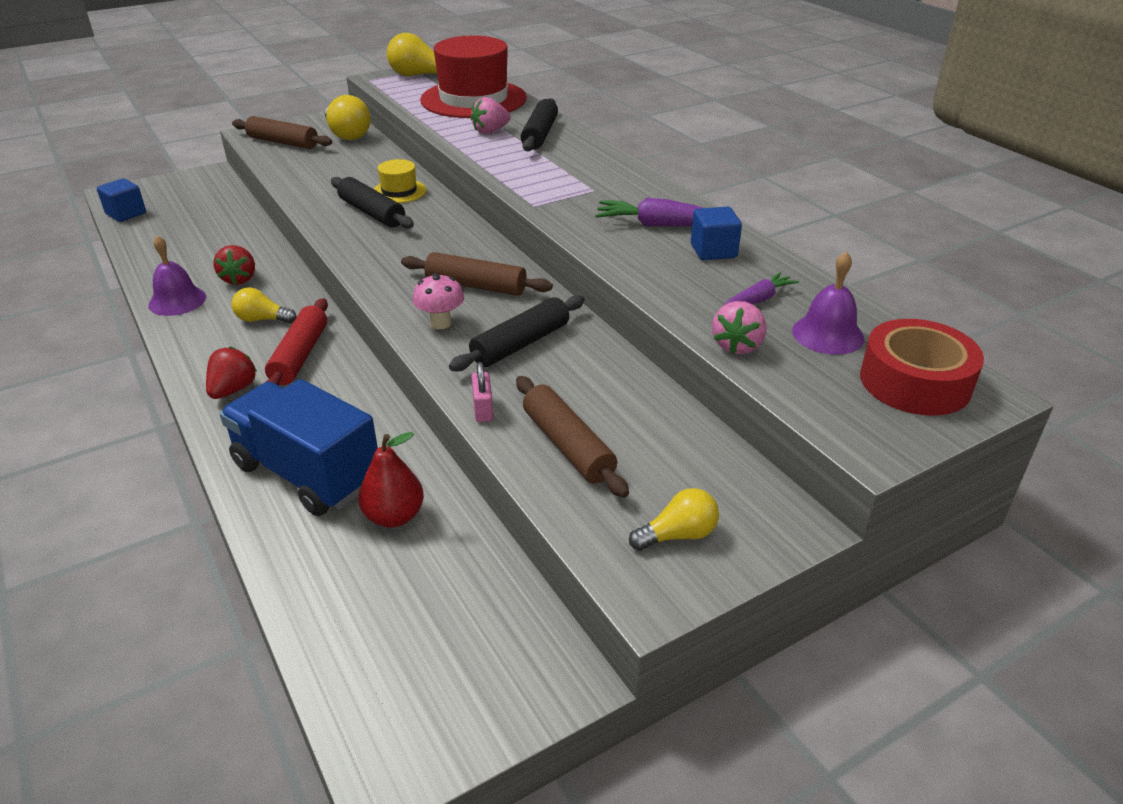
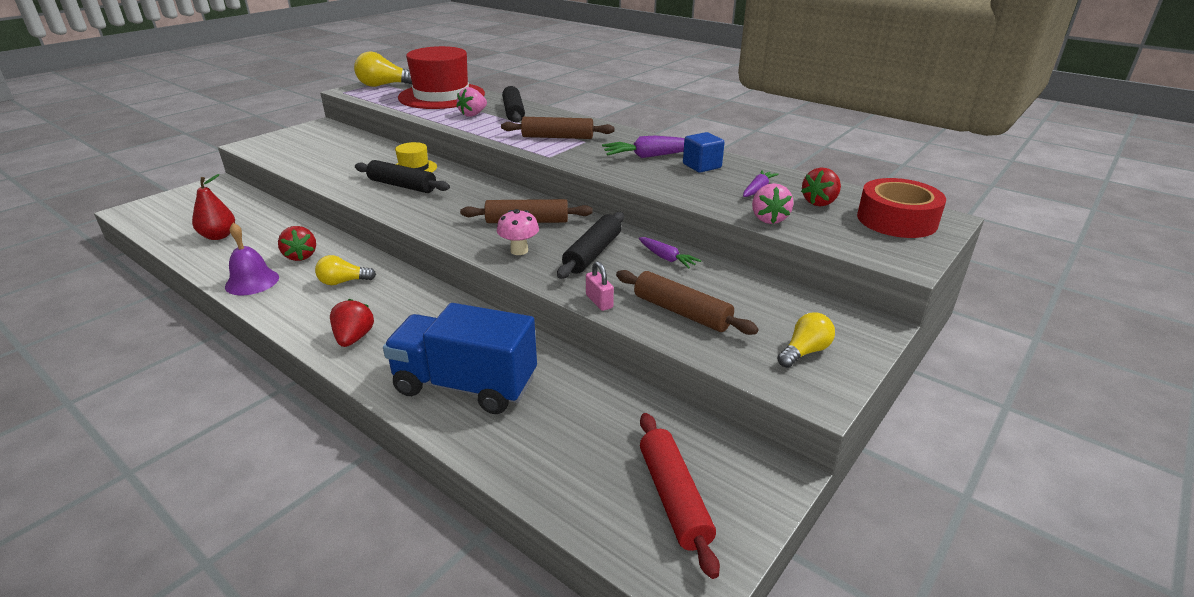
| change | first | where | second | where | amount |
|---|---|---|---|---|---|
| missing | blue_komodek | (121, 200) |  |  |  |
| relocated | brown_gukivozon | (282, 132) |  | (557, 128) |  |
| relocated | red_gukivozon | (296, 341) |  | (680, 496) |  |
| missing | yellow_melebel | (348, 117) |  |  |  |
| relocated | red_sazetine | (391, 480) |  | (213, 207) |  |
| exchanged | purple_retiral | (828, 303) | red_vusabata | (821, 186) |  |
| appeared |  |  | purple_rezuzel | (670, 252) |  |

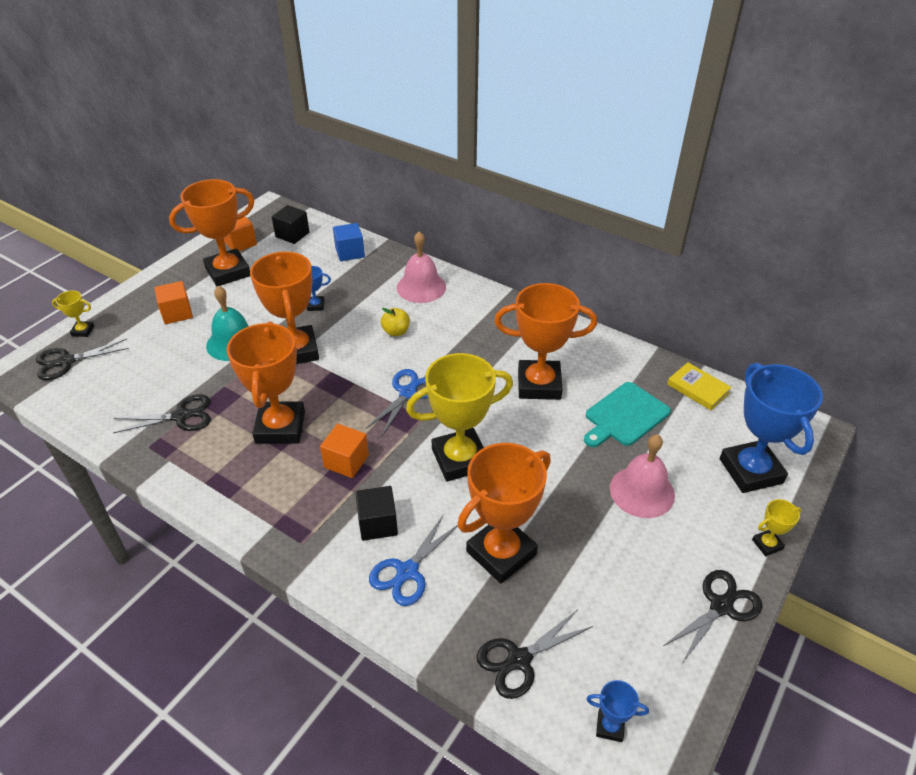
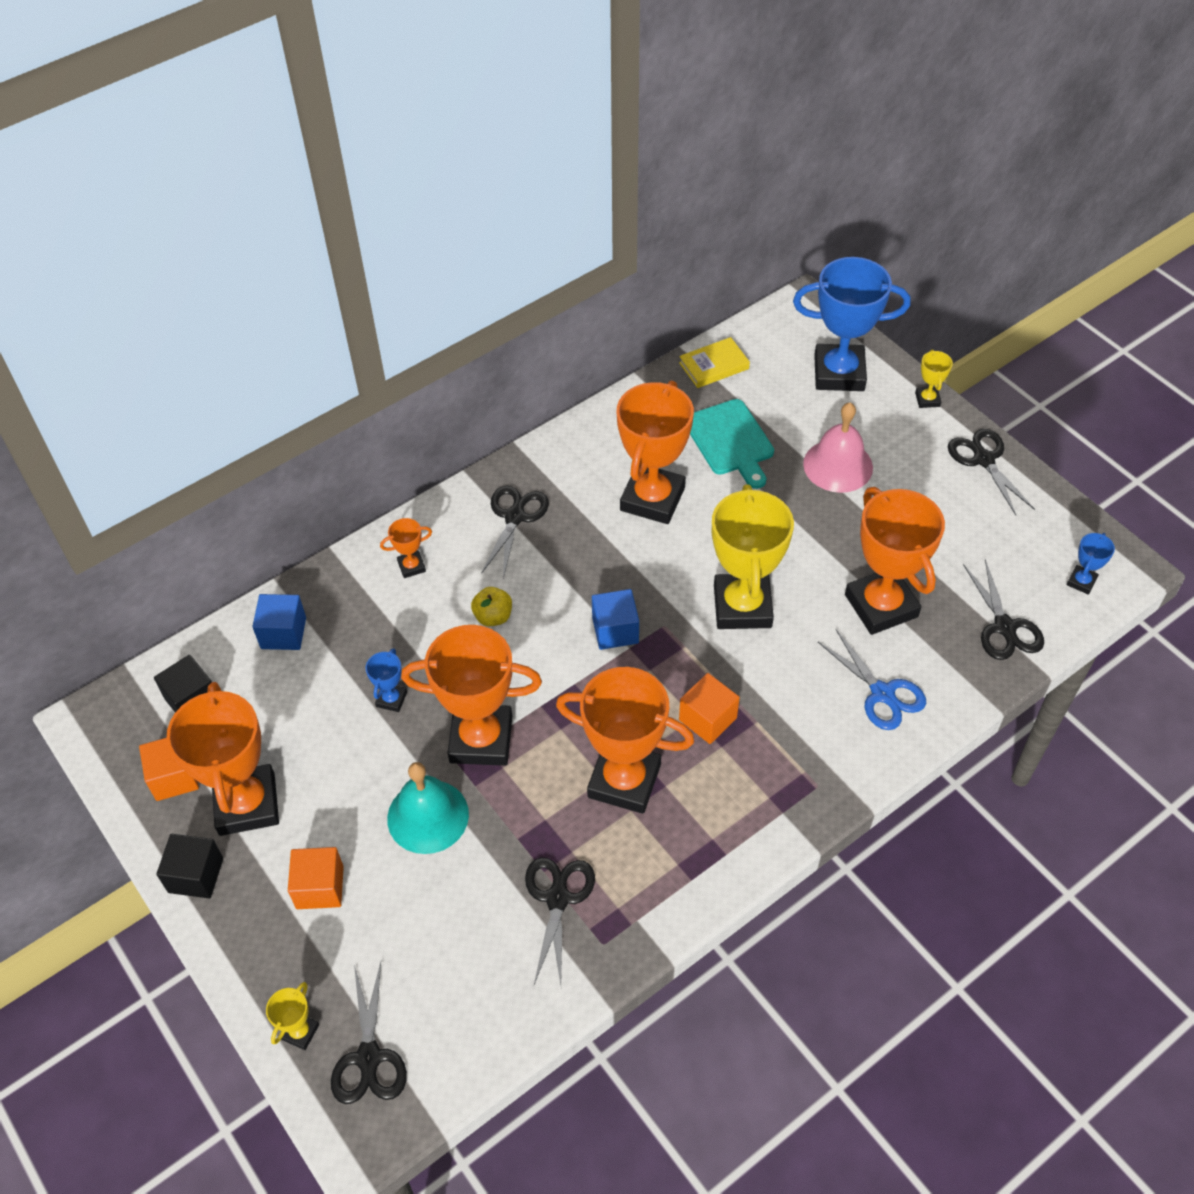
| change | first | where | second | where | amount |
|---|---|---|---|---|---|
| relocated | black_komodek | (376, 513) |  | (189, 866) |  |
| exchanged | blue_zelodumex | (397, 402) | blue_komodek | (615, 619) |  |
| exchanged | pink_retiral | (421, 267) | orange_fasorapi | (406, 548) |  |
| appeared |  |  | black_zelodumex | (515, 532) |  |

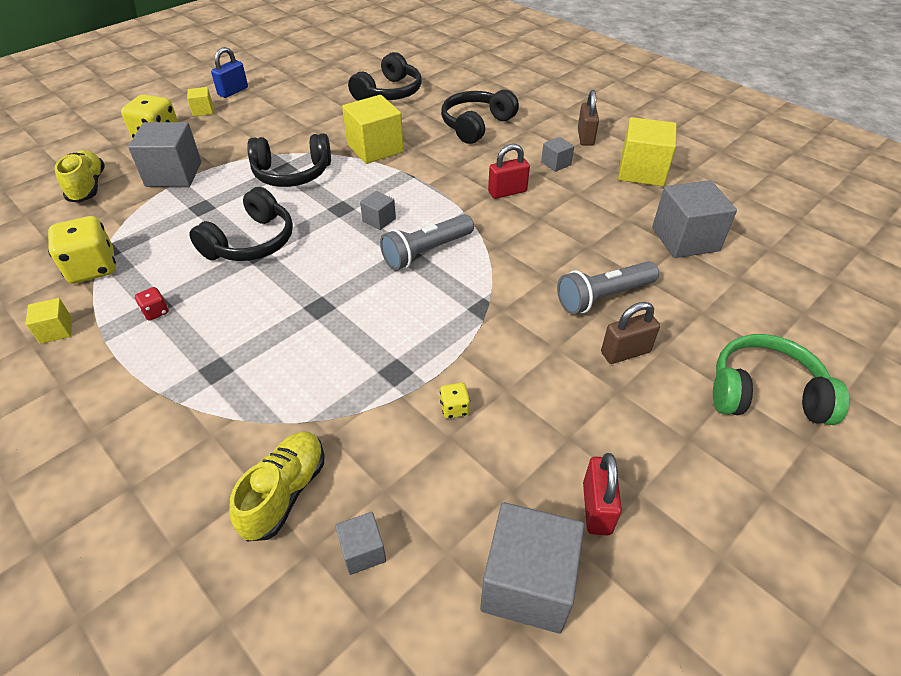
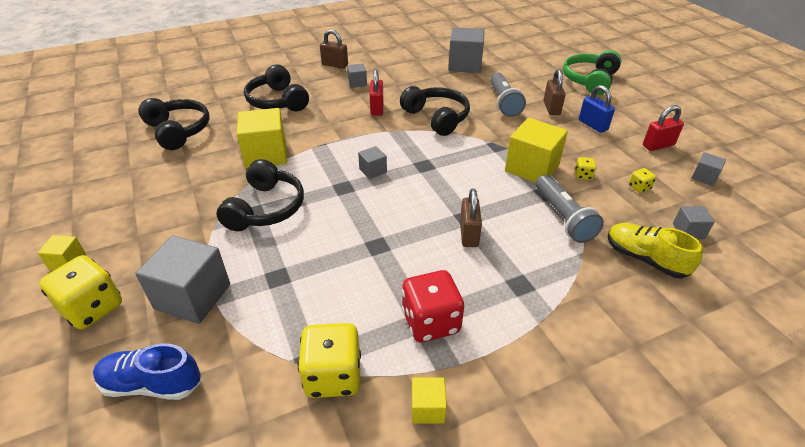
| change | first | where | second | where | amount |
|---|---|---|---|---|---|
| colour | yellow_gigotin | (80, 176) | blue_gigotin | (147, 371) |  |
| size | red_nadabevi | (152, 304) |  | (433, 306) | x2.18 |
| relocated | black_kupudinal | (241, 224) |  | (435, 111) |  |
| relocated | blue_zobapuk | (229, 72) |  | (597, 109) |  |
| relocated | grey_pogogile | (427, 242) |  | (570, 209) |  |
| size | grey_komodek | (532, 567) |  | (708, 169) | x0.49 |
| spun | red_zobapuk | (602, 494) |  | (663, 128) | 45 degrees counterclockwise |
| relocated | yellow_komodek | (647, 151) |  | (536, 150) |  |
| appeared |  |  | brown_zobapuk | (471, 218) |  |
| appeared |  |  | yellow_nadabevi | (642, 180) |  |

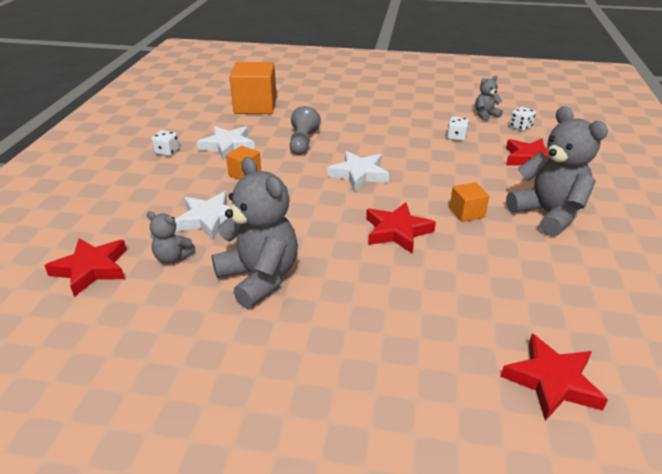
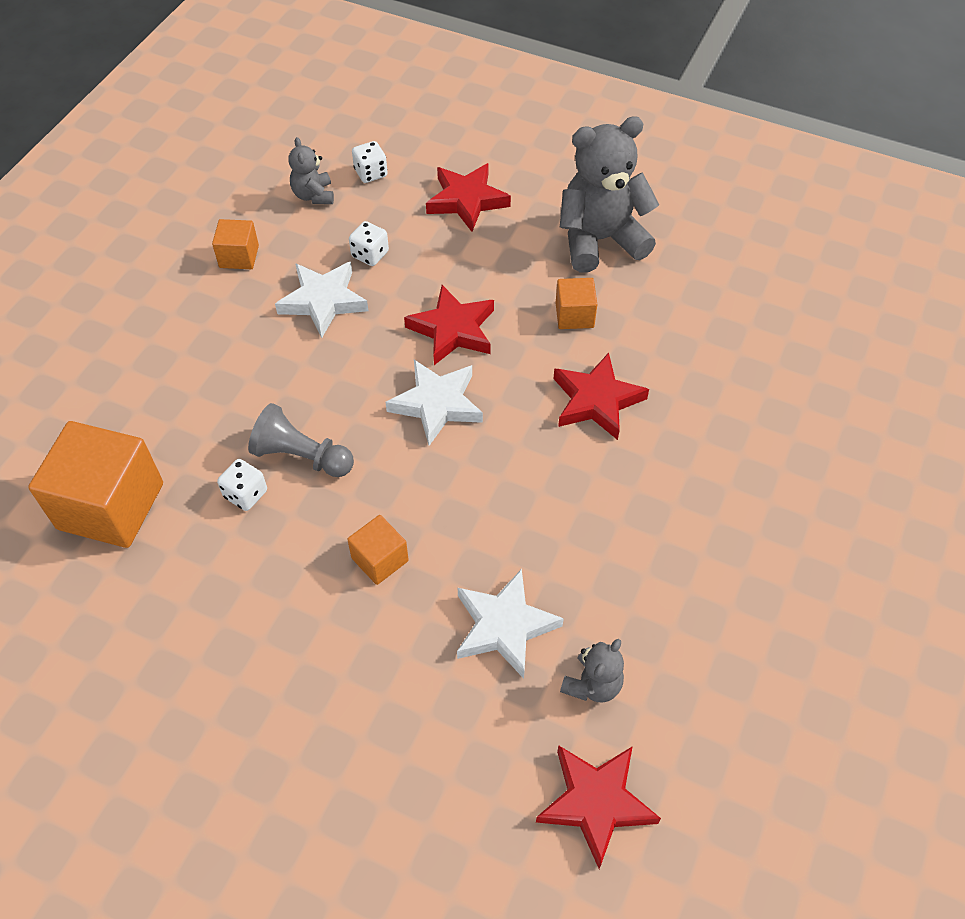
| change | first | where | second | where | amount |
|---|---|---|---|---|---|
| relocated | white_nadabevi | (165, 143) |  | (242, 485) |  |
| relocated | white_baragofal | (226, 143) |  | (321, 300) |  |
| missing | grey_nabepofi | (255, 233) |  |  |  |
| relocated | red_baragofal | (554, 377) |  | (449, 325) |  |
| appeared |  |  | orange_komodek | (235, 244) |  |

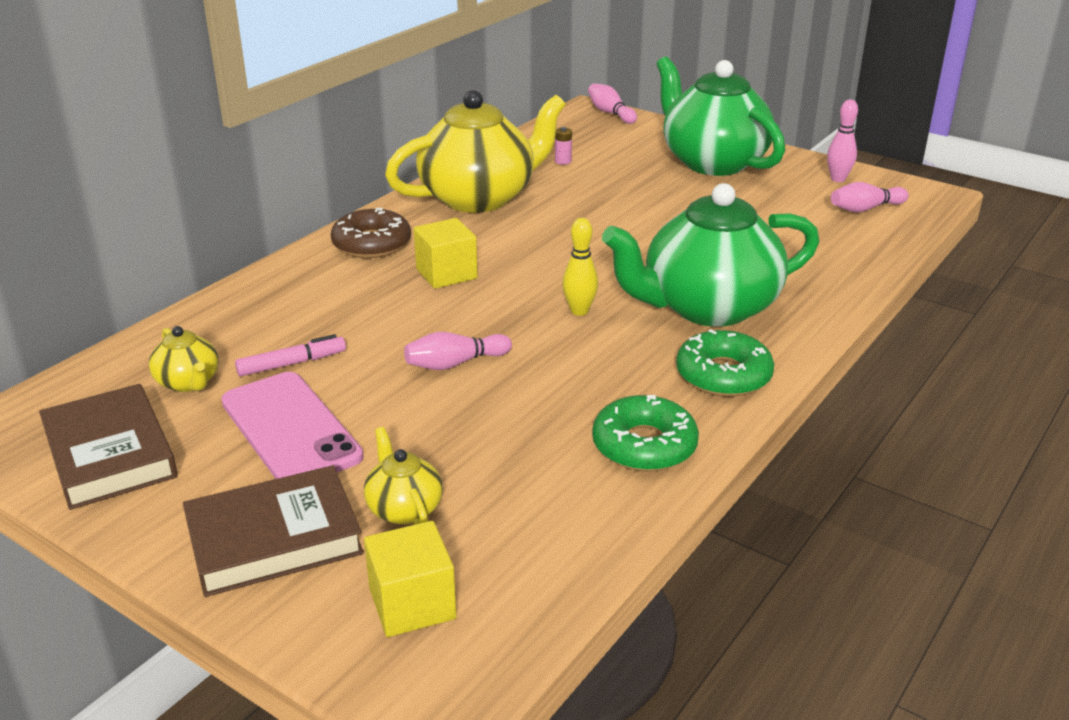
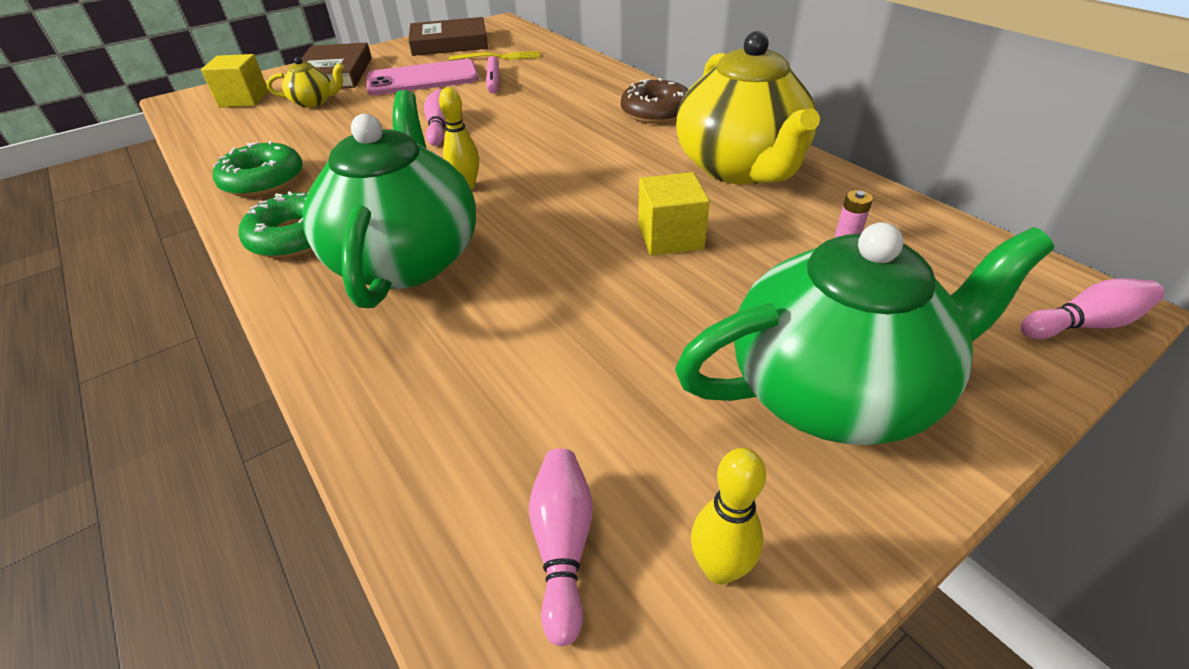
| change | first | where | second | where | amount |
|---|---|---|---|---|---|
| exchanged | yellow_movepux | (184, 359) | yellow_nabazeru | (494, 56) |  |
| relocated | yellow_komodek | (446, 253) |  | (674, 214) |  |
| colour | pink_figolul | (842, 141) | yellow_figolul | (728, 516) |  |

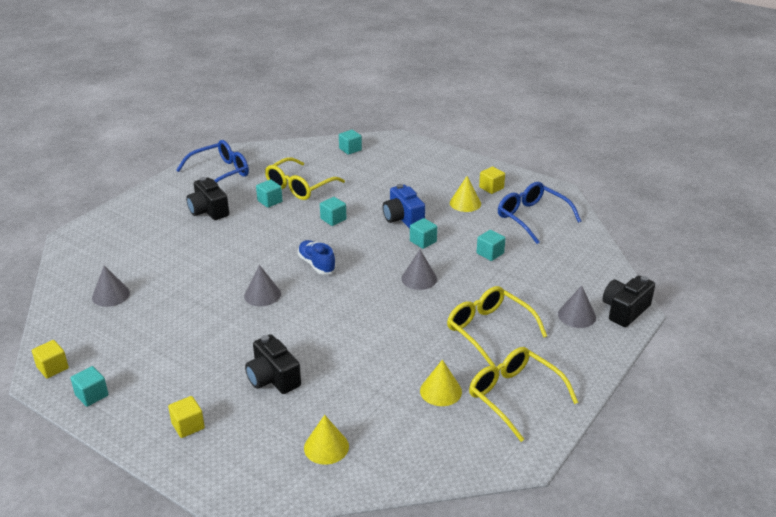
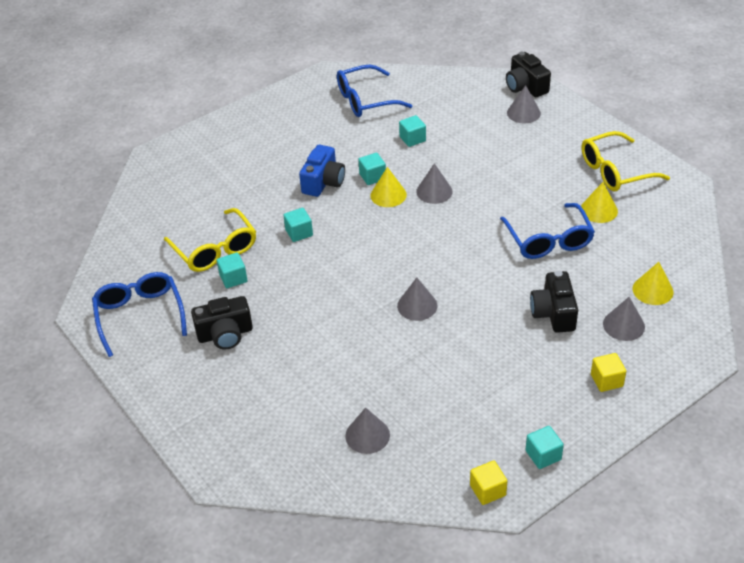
| change | first | where | second | where | amount |
|---|---|---|---|---|---|
| spun | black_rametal | (273, 364) |  | (554, 302) | 105 degrees clockwise |
| missing | blue_gigotin | (317, 257) |  |  |  |
| missing | turquoise_komodek | (350, 142) |  |  |  |
| spun | blue_rametal | (404, 206) |  | (322, 171) | 60 degrees counterclockwise |
| missing | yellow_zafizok | (497, 326) |  |  |  |
| relocated | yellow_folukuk | (465, 194) |  | (388, 187) |  |
| missing | yellow_komodek | (492, 180) |  |  |  |
| appeared |  |  | blue_zafizok | (547, 231) |  |
| appeared |  |  | grey_folukuk | (624, 319) |  |

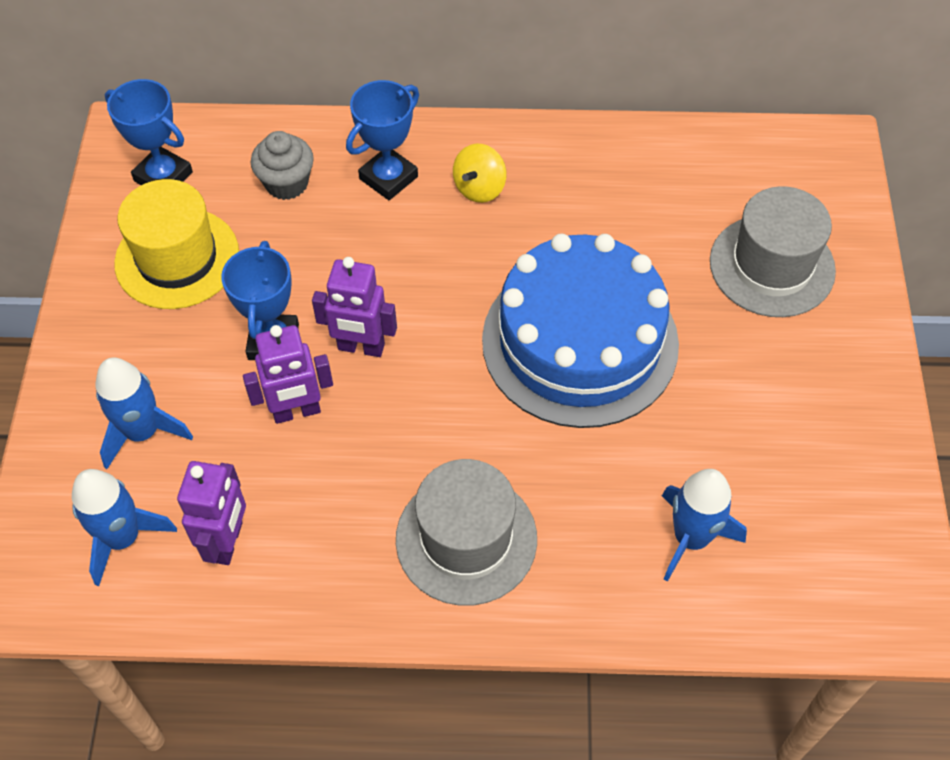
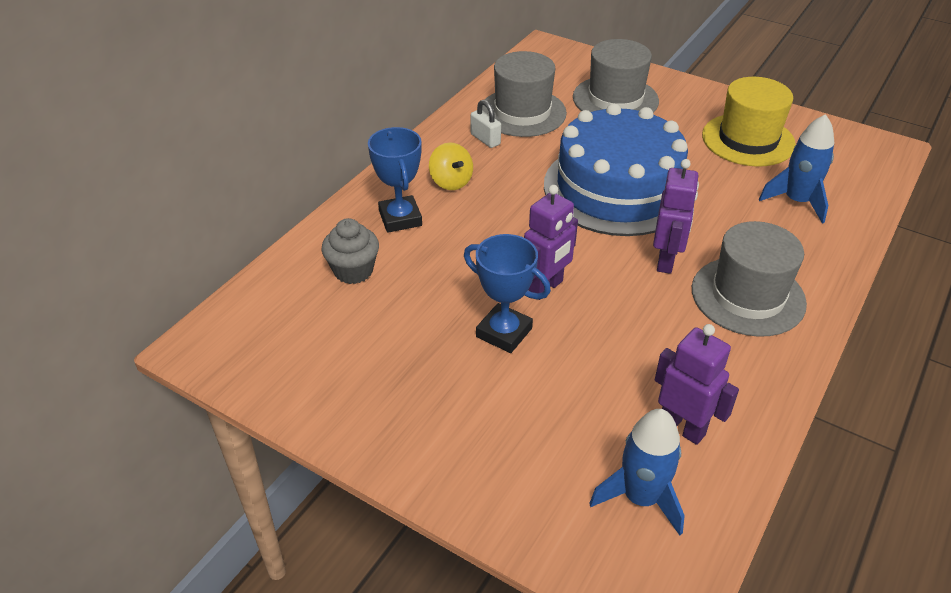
| change | first | where | second | where | amount |
|---|---|---|---|---|---|
| missing | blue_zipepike | (144, 413) |  |  |  |
| missing | blue_fasorapi | (149, 132) |  |  |  |
| relocated | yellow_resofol | (176, 244) |  | (749, 121) |  |
| relocated | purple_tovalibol | (288, 374) |  | (676, 216) |  |
| appeared |  |  | white_zobapuk | (486, 124) |  |
| appeared |  |  | grey_resofol | (524, 94) |  |

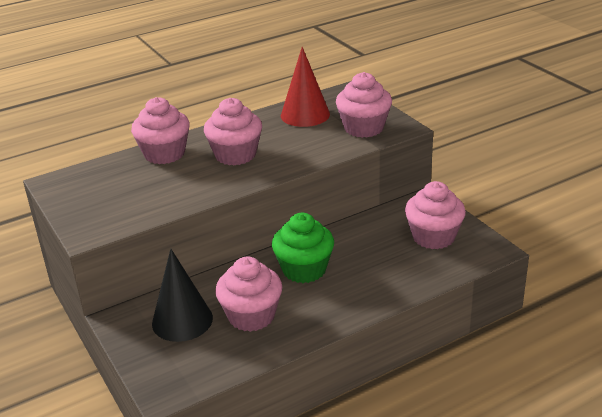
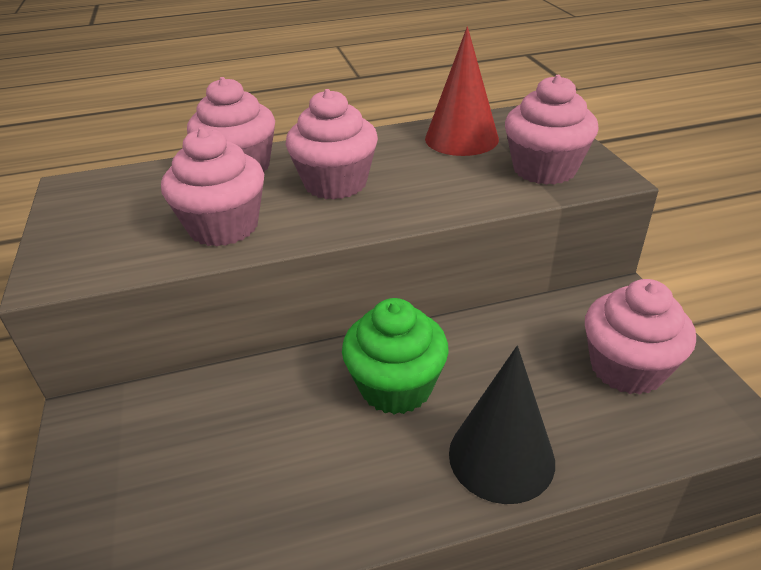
| change | first | where | second | where | amount |
|---|---|---|---|---|---|
| relocated | black_folukuk | (182, 295) |  | (502, 425) |  |
| relocated | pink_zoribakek | (248, 294) |  | (212, 187) |  |

